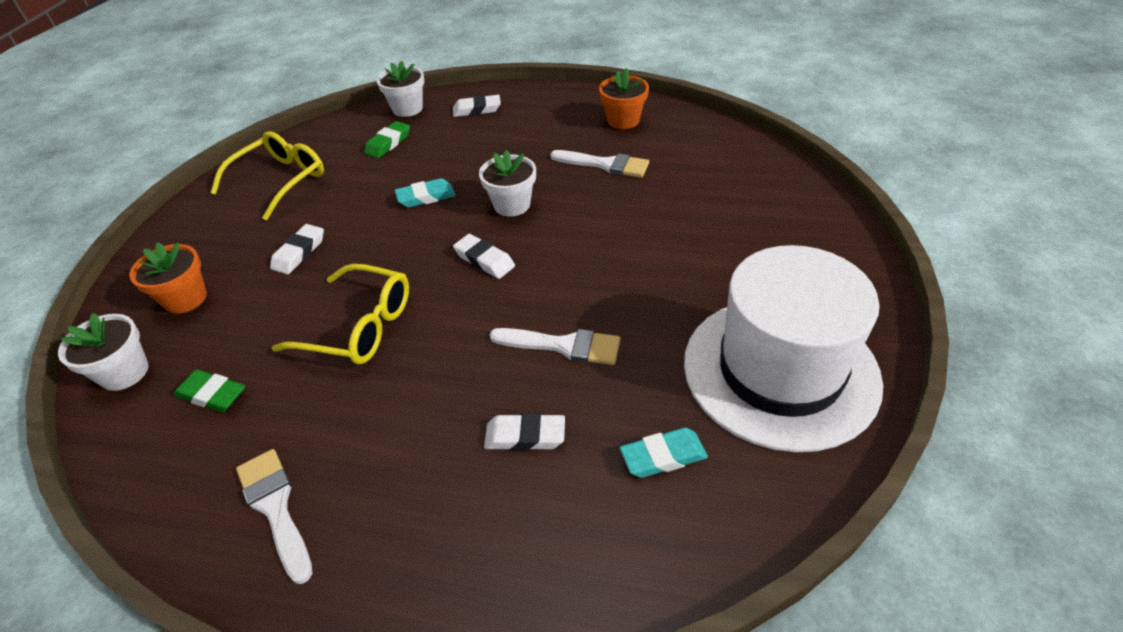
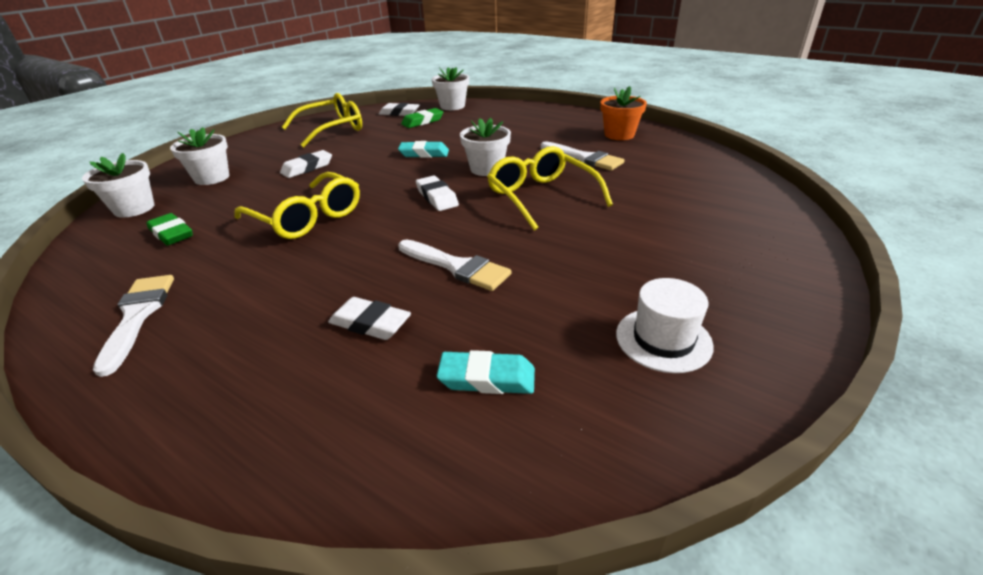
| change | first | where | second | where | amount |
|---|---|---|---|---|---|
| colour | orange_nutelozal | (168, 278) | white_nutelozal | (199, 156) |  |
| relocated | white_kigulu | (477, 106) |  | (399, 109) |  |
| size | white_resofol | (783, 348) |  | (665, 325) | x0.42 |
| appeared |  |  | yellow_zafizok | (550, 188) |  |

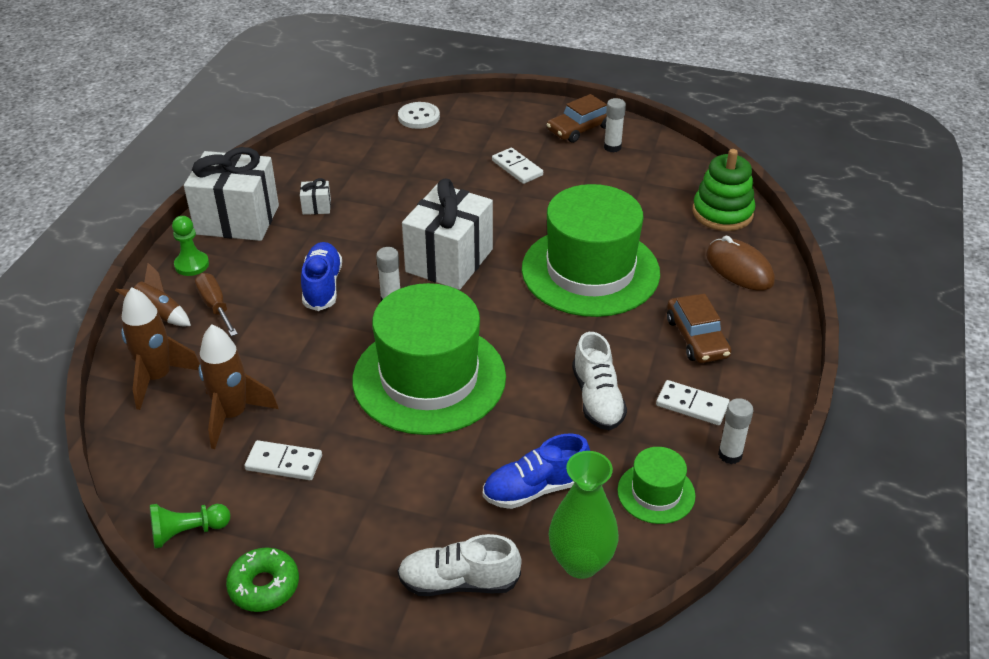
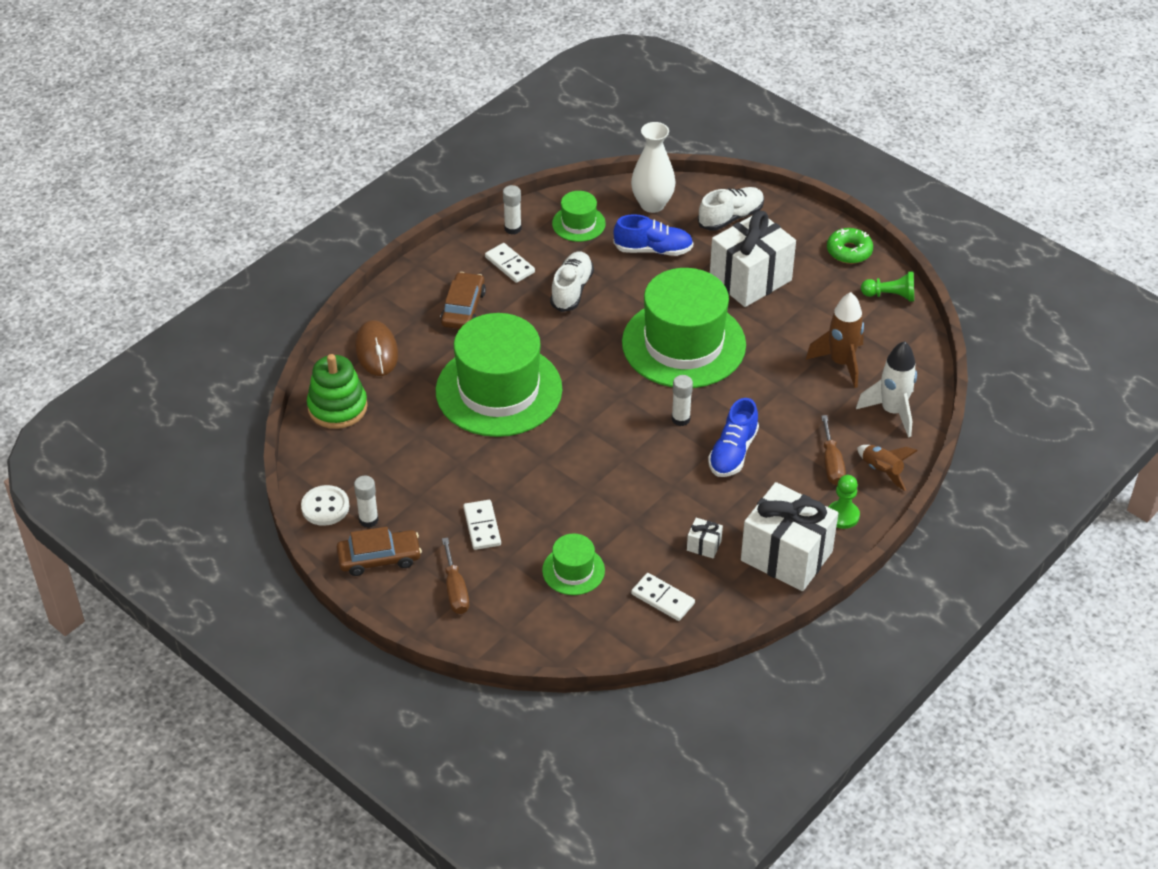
| change | first | where | second | where | amount |
|---|---|---|---|---|---|
| colour | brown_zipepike | (160, 348) | white_zipepike | (886, 389) |  |
| relocated | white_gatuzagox | (283, 460) |  | (663, 597) |  |
| spun | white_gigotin | (459, 565) |  | (731, 209) | 60 degrees counterclockwise |
| relocated | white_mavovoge | (419, 115) |  | (325, 505) |  |
| relocated | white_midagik | (447, 234) |  | (753, 259) |  |
| colour | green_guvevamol | (584, 515) | white_guvevamol | (653, 167) |  |
| appeared |  |  | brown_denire | (455, 576) |  |
| appeared |  |  | green_resofol | (573, 564) |  |

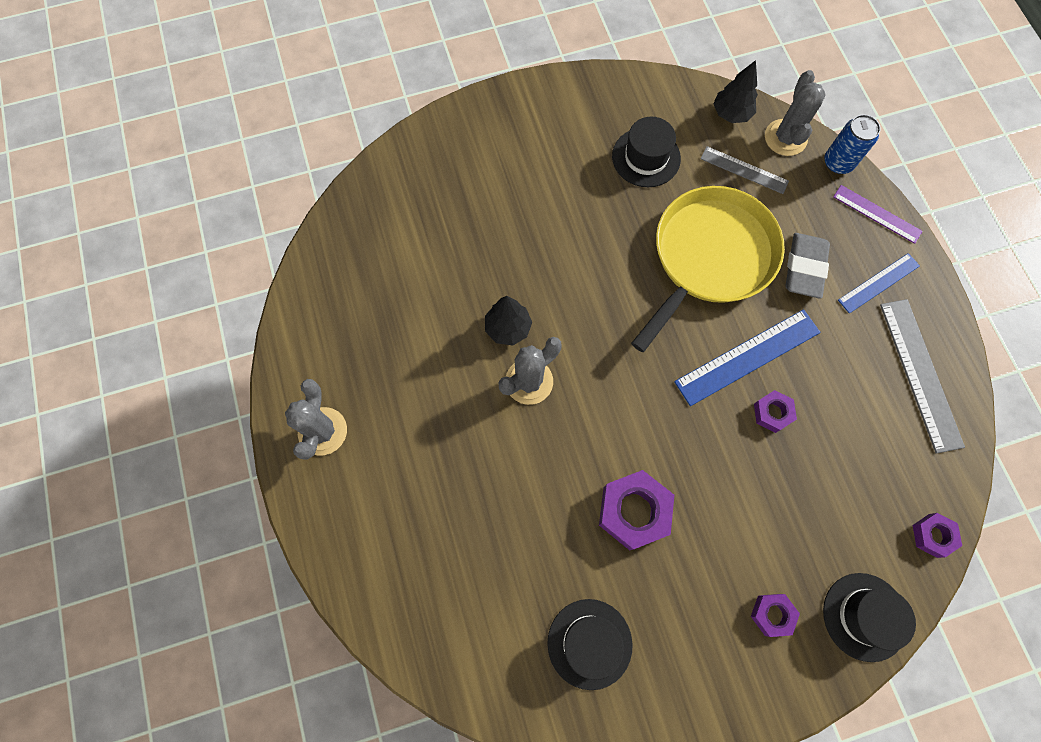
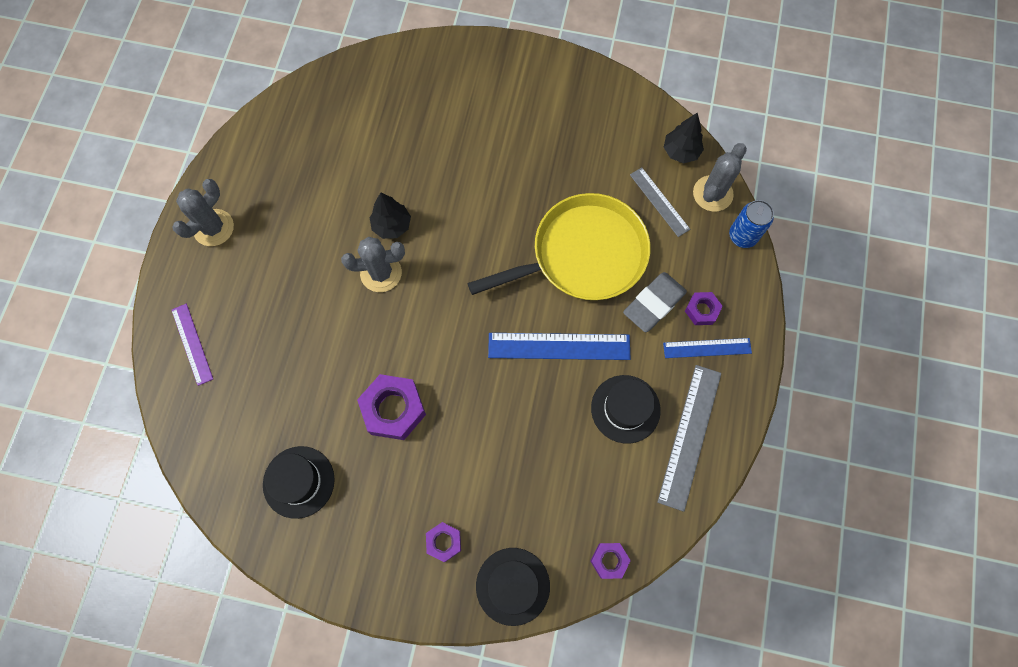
| change | first | where | second | where | amount |
|---|---|---|---|---|---|
| relocated | black_resofol | (646, 152) |  | (626, 409) |  |
| relocated | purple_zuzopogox | (775, 411) |  | (704, 308) |  |
| relocated | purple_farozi | (878, 214) |  | (192, 345) |  |

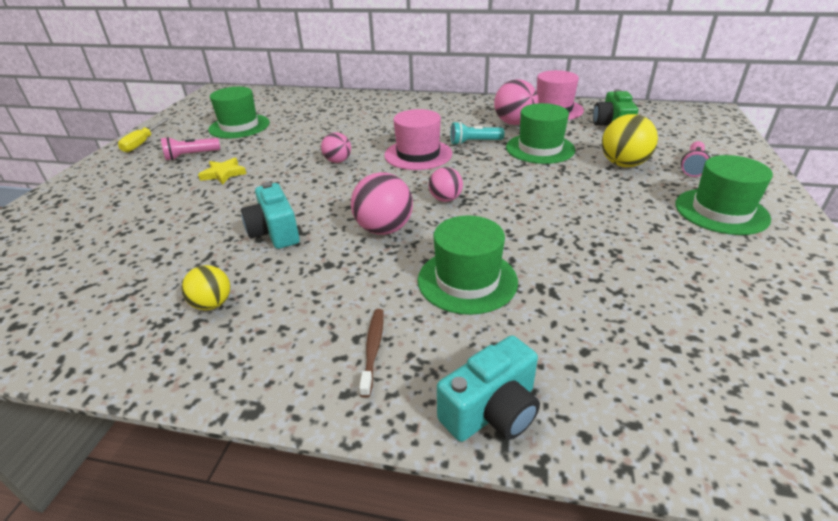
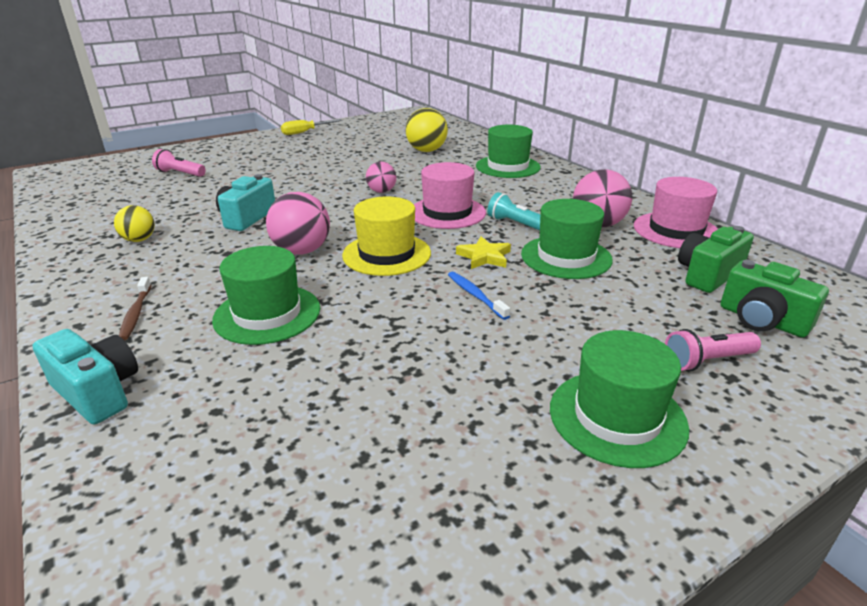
| change | first | where | second | where | amount |
|---|---|---|---|---|---|
| relocated | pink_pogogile | (190, 149) |  | (179, 163) |  |
| relocated | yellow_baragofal | (222, 171) |  | (483, 252) |  |
| relocated | green_resofol | (239, 112) |  | (508, 151) |  |
| spun | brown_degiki | (371, 353) |  | (135, 309) | 120 degrees clockwise |
| exchanged | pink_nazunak | (445, 184) | yellow_resofol | (386, 236) |  |
| spun | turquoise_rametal | (488, 388) |  | (85, 376) | 150 degrees counterclockwise |
| relocated | yellow_nazunak | (630, 140) |  | (427, 130) |  |
| appeared |  |  | blue_degiki | (479, 296) |  |
| appeared |  |  | green_rametal | (774, 299) |  |

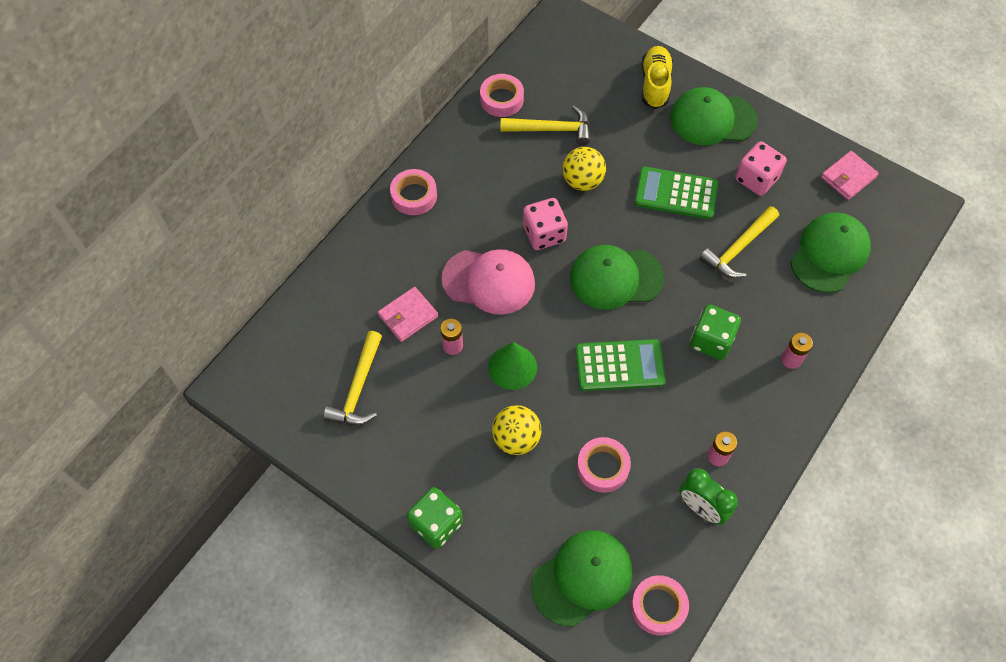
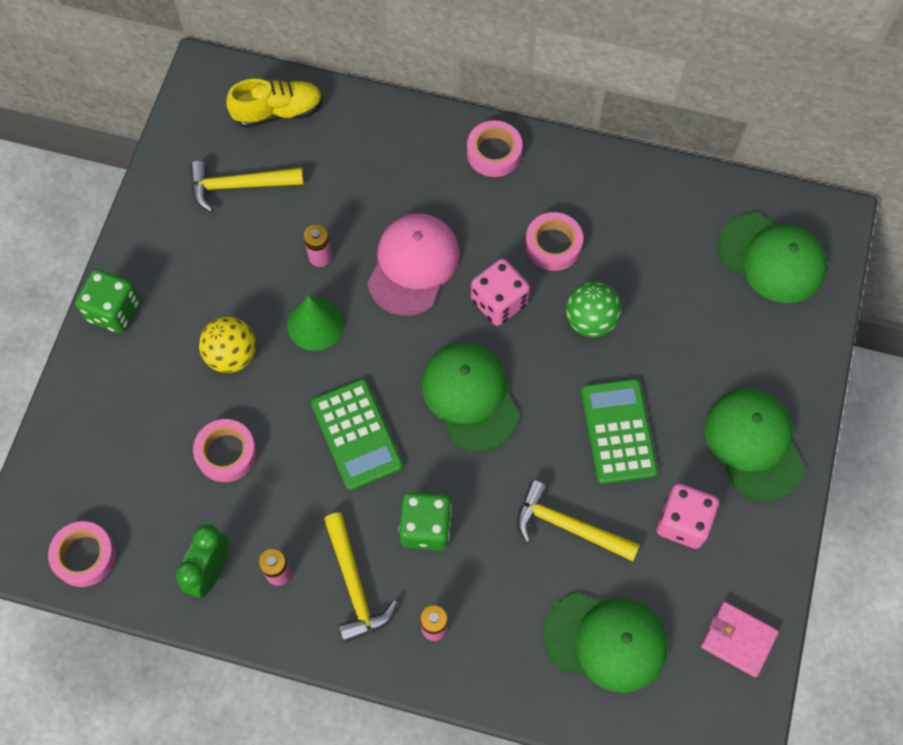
| change | first | where | second | where | amount |
|---|---|---|---|---|---|
| missing | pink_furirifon | (408, 314) |  |  |  |
| spun | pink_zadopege | (488, 282) |  | (413, 264) | 150 degrees counterclockwise |
| relocated | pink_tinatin | (502, 95) |  | (554, 241) |  |
| relocated | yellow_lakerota | (545, 125) |  | (361, 577) |  |
| relocated | green_zadopege | (582, 578) |  | (772, 258) |  |
| colour | yellow_nazunak | (584, 169) | green_nazunak | (593, 309) |  |
| relocated | yellow_gigotin | (657, 77) |  | (274, 103) |  |

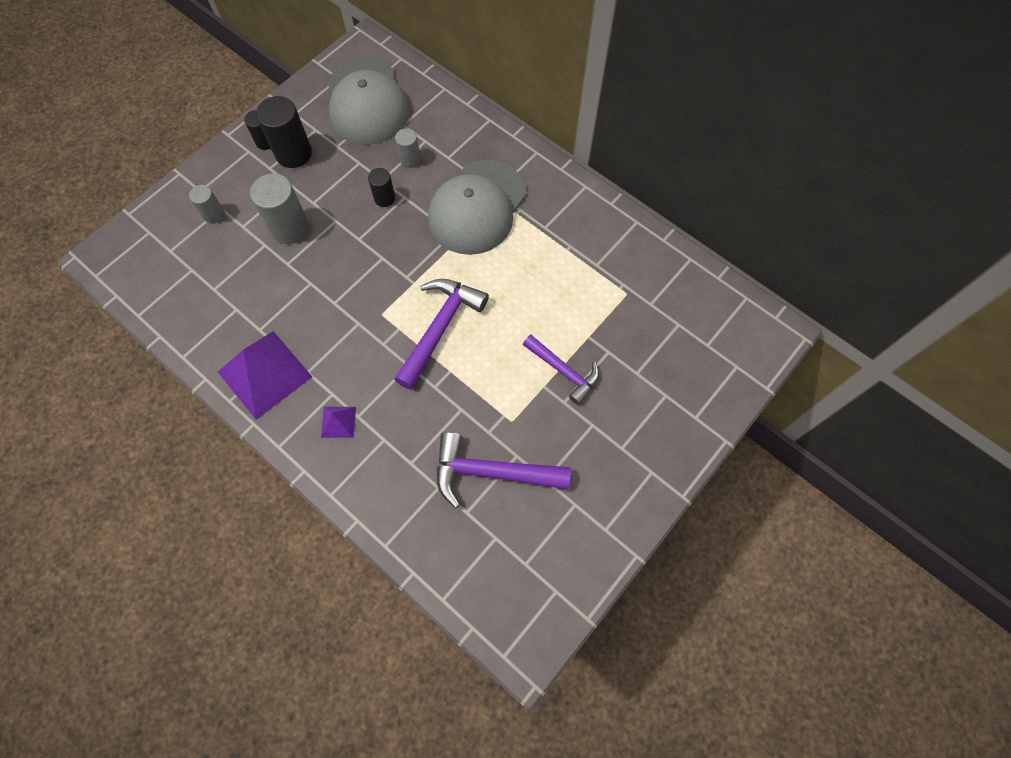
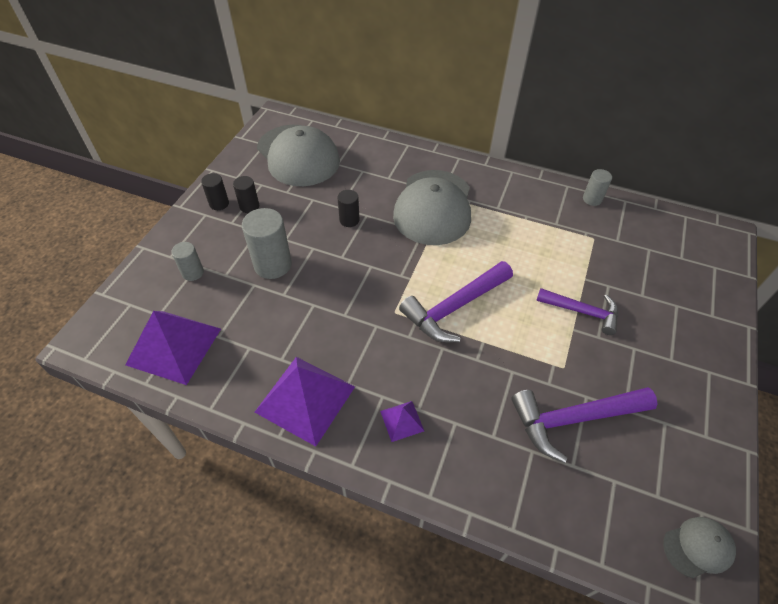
| change | first | where | second | where | amount |
|---|---|---|---|---|---|
| size | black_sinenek | (284, 132) |  | (246, 194) | x0.57 |
| spun | purple_lakerota | (441, 334) |  | (456, 301) | 135 degrees counterclockwise |
| relocated | grey_sinenek | (408, 148) |  | (597, 187) |  |
| appeared |  |  | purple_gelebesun | (173, 348) |  |
| appeared |  |  | grey_zadopege | (699, 547) |  |

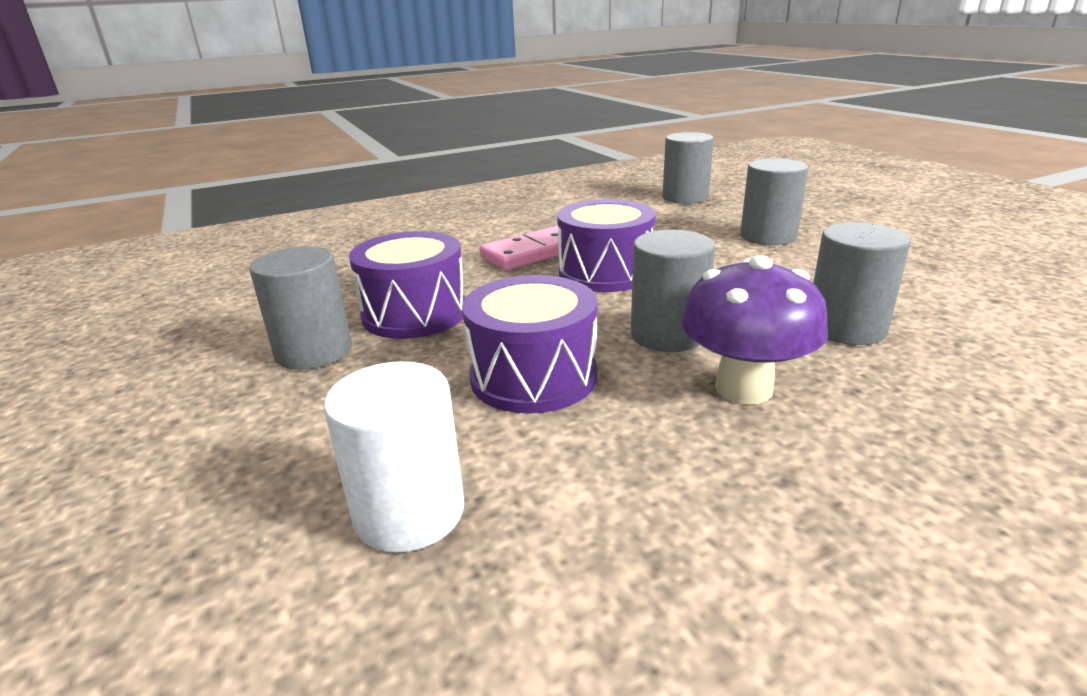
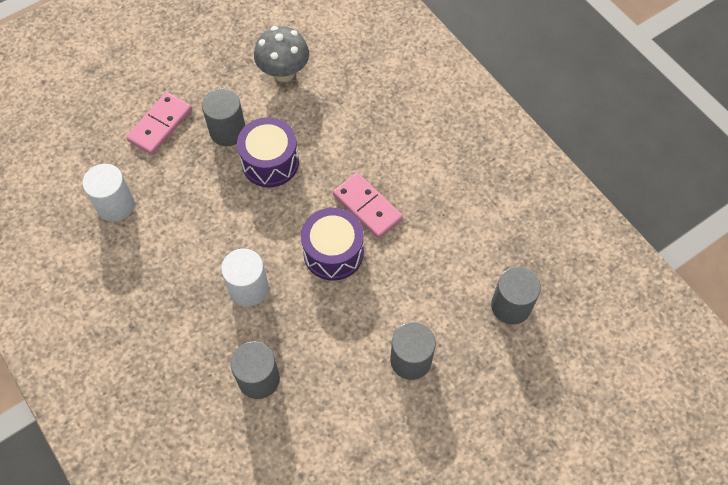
| change | first | where | second | where | amount |
|---|---|---|---|---|---|
| missing | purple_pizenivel | (529, 344) |  |  |  |
| colour | grey_sinenek | (673, 291) | white_sinenek | (245, 277) |  |
| missing | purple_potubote | (754, 329) |  |  |  |
| appeared |  |  | pink_gatuzagox | (159, 123) |  |
| appeared |  |  | grey_potubote | (281, 54) |  |

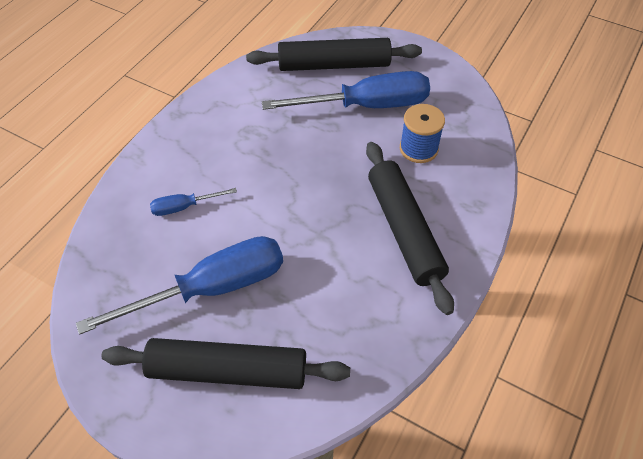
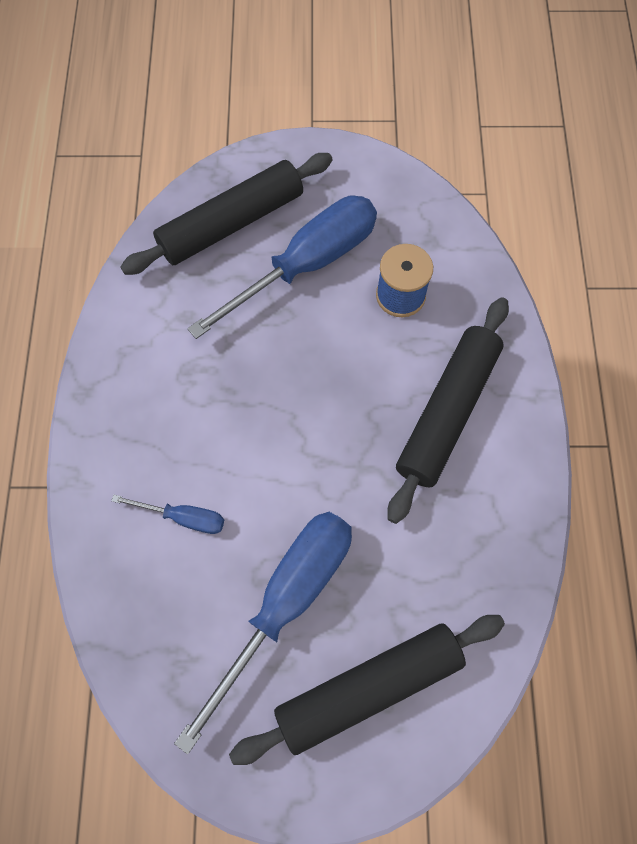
| change | first | where | second | where | amount |
|---|---|---|---|---|---|
| spun | blue_denire | (193, 202) |  | (167, 514) | 120 degrees counterclockwise |
| spun | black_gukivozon | (410, 228) |  | (448, 410) | 75 degrees clockwise |

